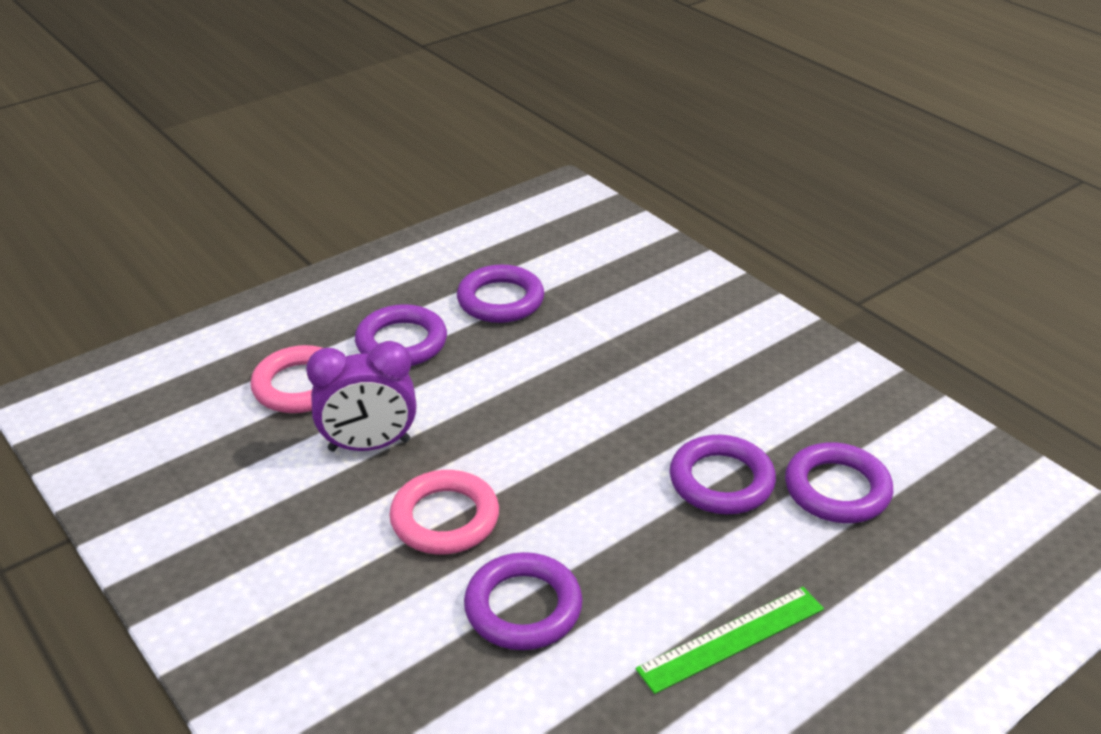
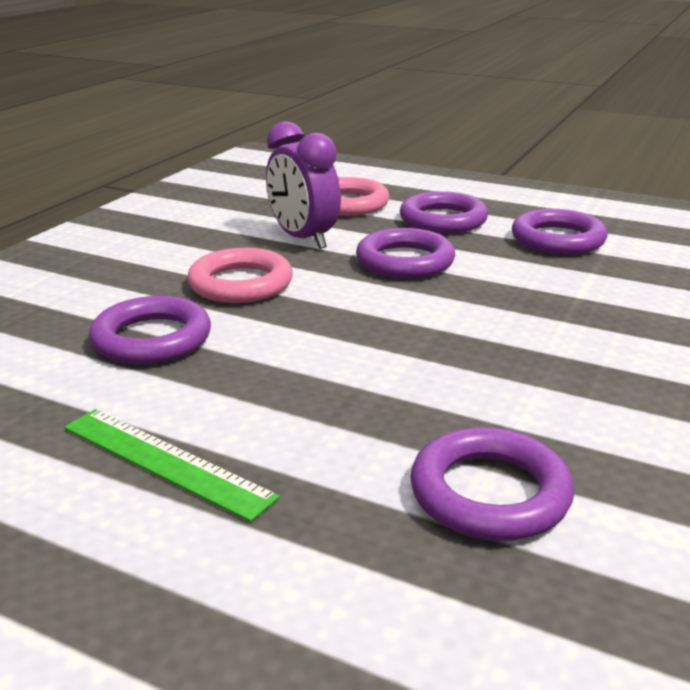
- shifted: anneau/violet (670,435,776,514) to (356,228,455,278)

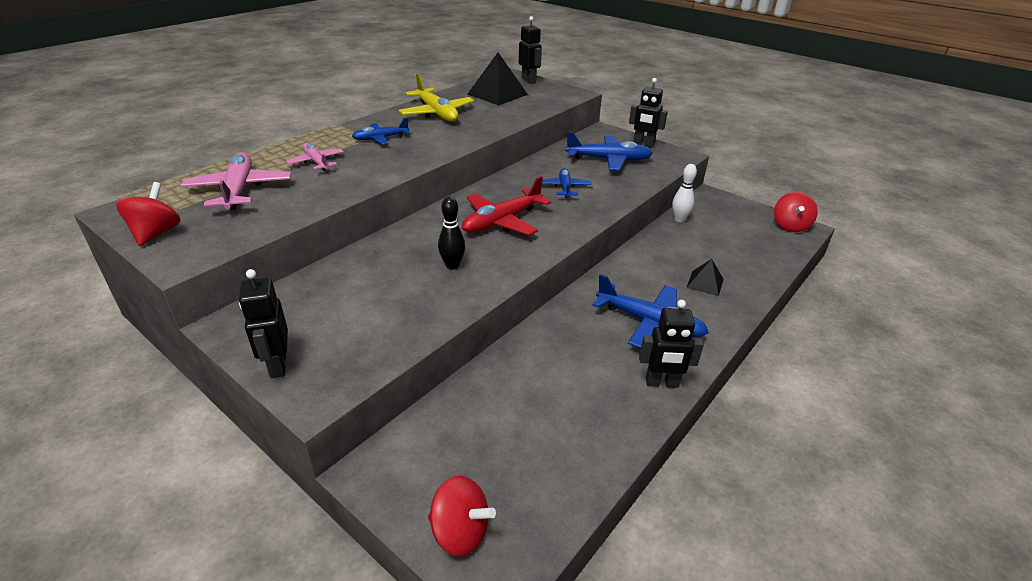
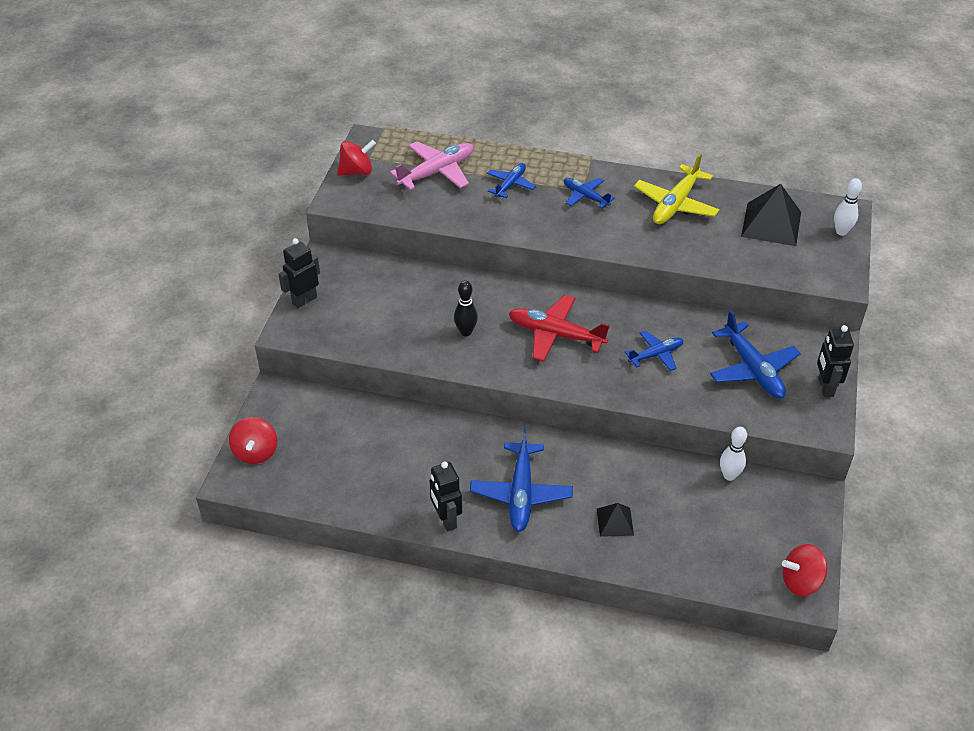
- repainted: avion/rose (286,143,344,171) to avion/bleu (487,163,536,198)
- swapped: robot/noir (519,16,542,84) to quille/blanc (834,178,862,236)

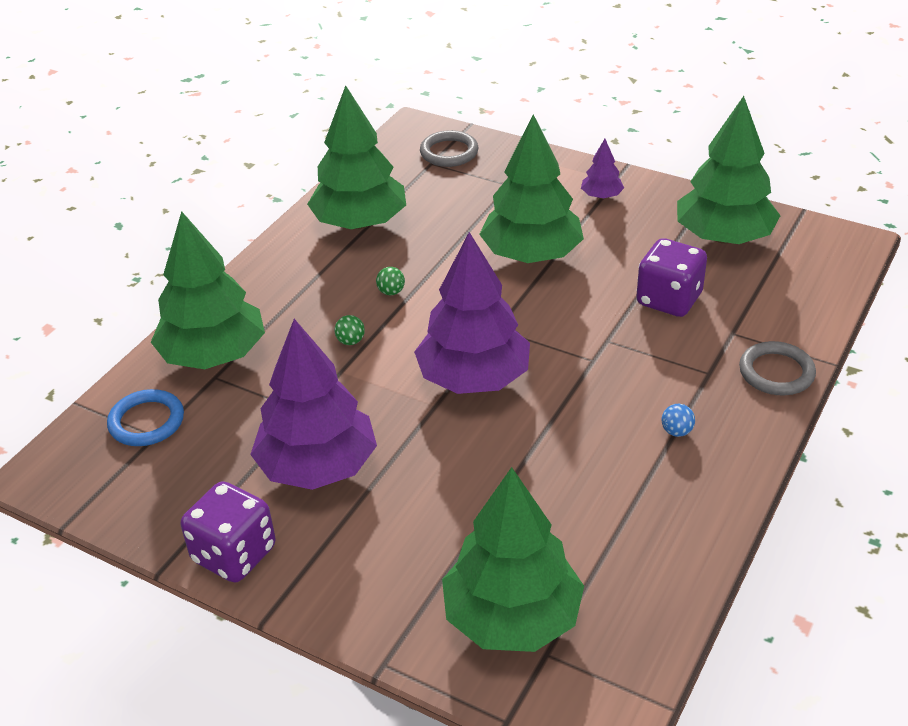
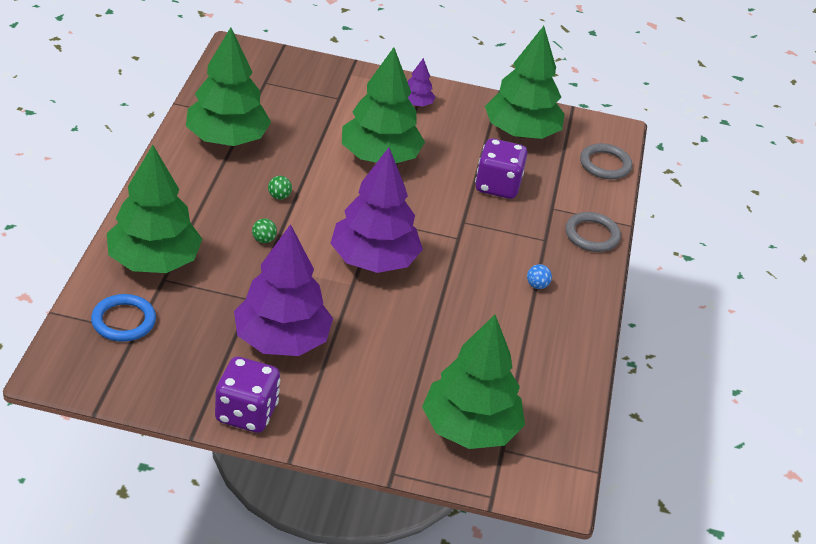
- shifted: anneau/gris (420,130,478,167) to (580,143,632,179)

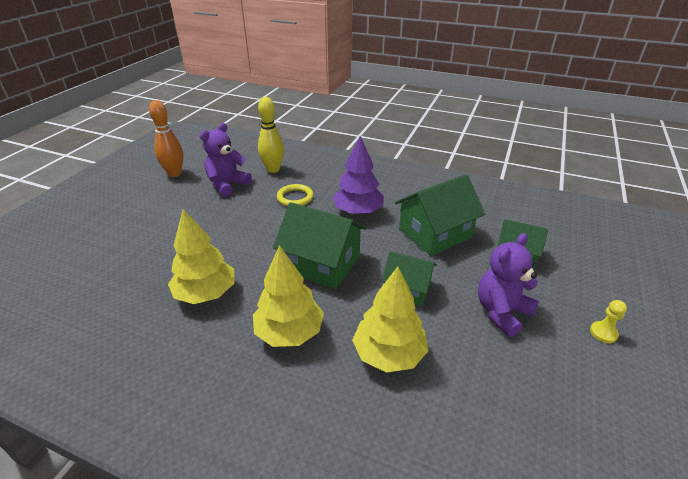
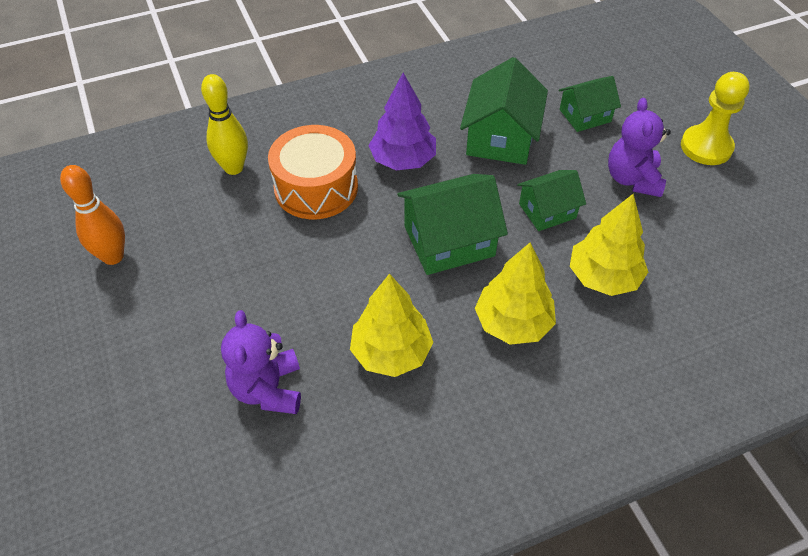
- shifted: ours en peluche/violet (200,123,252,197) to (221,310,301,414)
- swapped: anneau/jaune (277,184,314,206) to tambour/orange (268,125,358,219)
- scaled: pion/jaune (590,300,627,343) = (681,72,750,165) x2.12

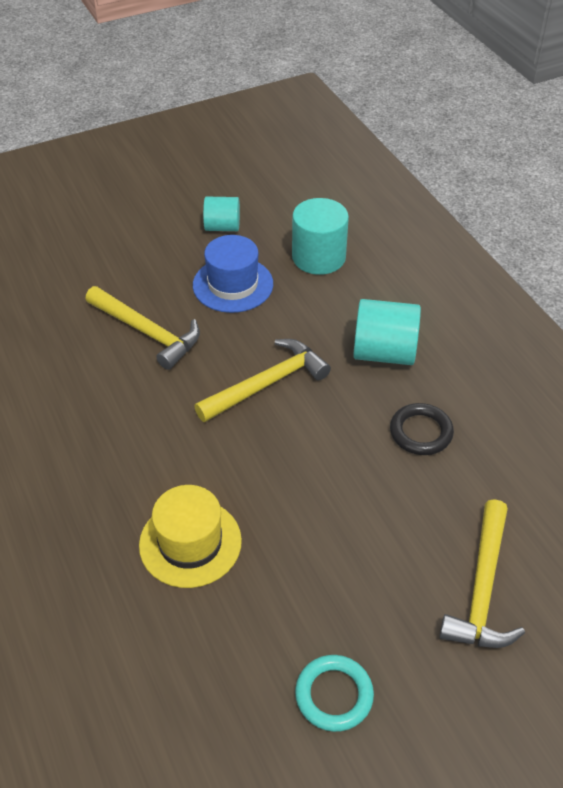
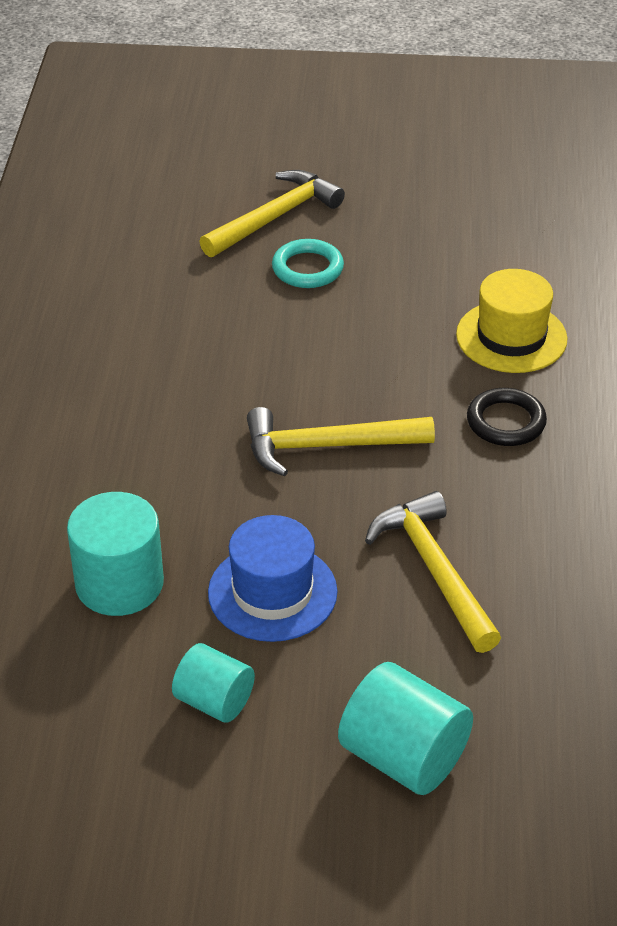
- shifted: anneau/turquoise (295,655,374,732) to (272,239,344,288)
- shifted: cylindre/turquoise (353,299,421,365) to (338,662,473,795)
- shifted: anneau/noir (390,403,454,455) to (467,388,547,446)

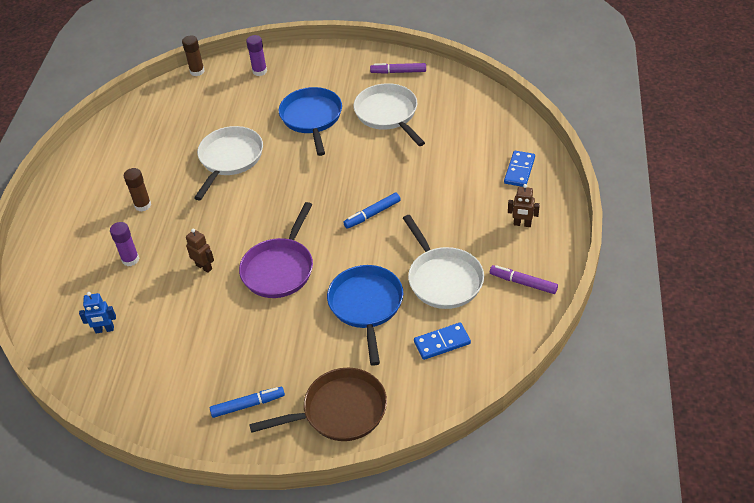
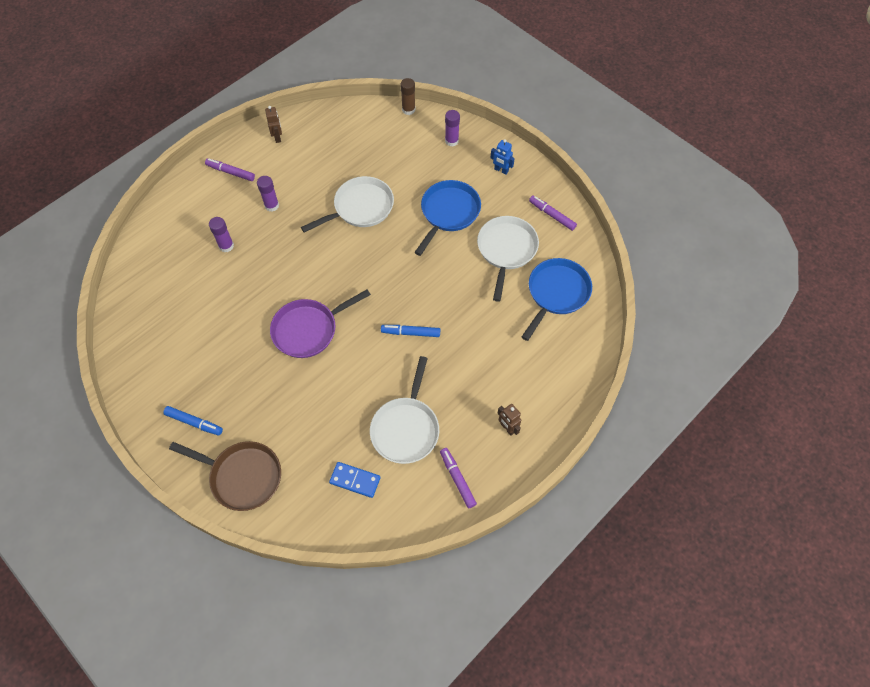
- shifted: robot/bleu (79,292,116,333) to (491,139,515,175)
- repainted: bâton de colle/marron (124,168,151,212) to bâton de colle/violet (257,176,279,212)
- shifted: robot/marron (186,228,214,273) to (265,106,282,143)
- shifted: poêle/bleu (327,265,403,366) to (522,258,592,341)
- gone: domino/bleu (504,151,535,187)
- new: feutre/violet (205,158,255,181)

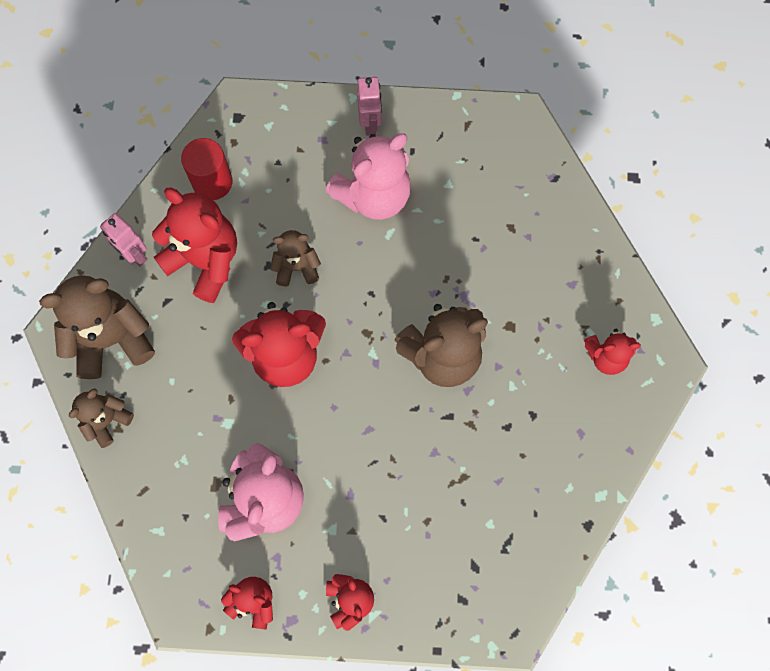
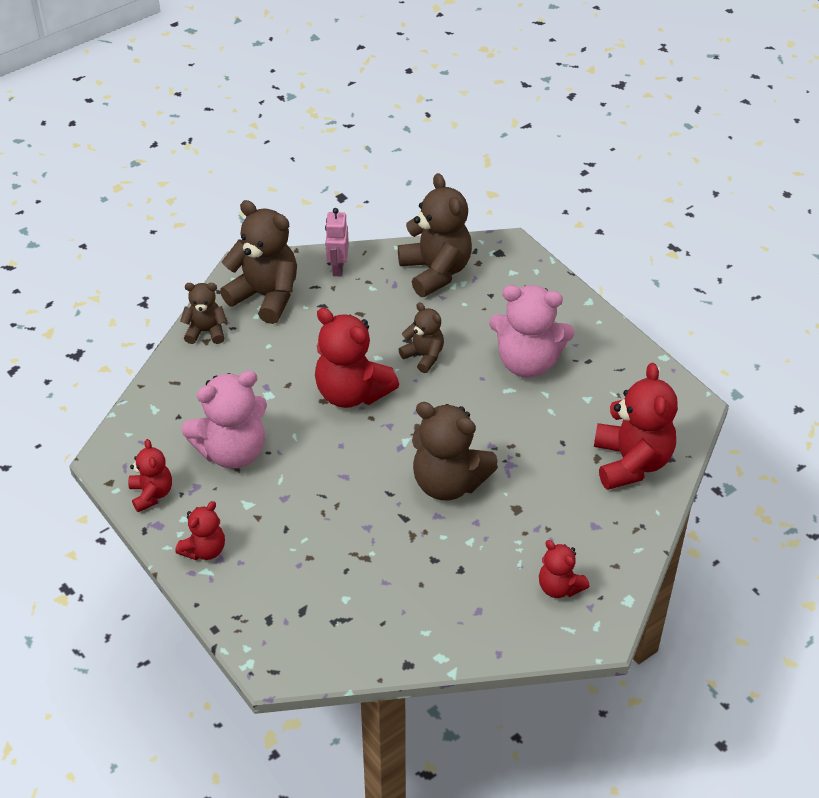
- shifted: ours en peluche/rouge (152,188,237,303) to (594,363,678,490)
- swapped: cylindre/rouge (181,138,232,200) to ours en peluche/marron (398,173,472,297)
- gone: robot/rose (357,77,382,136)

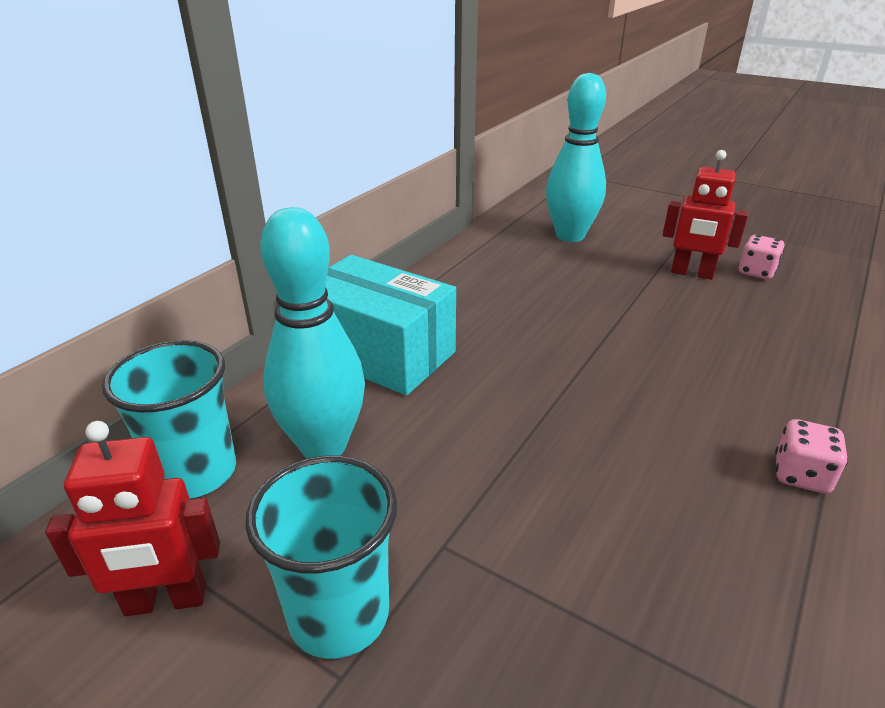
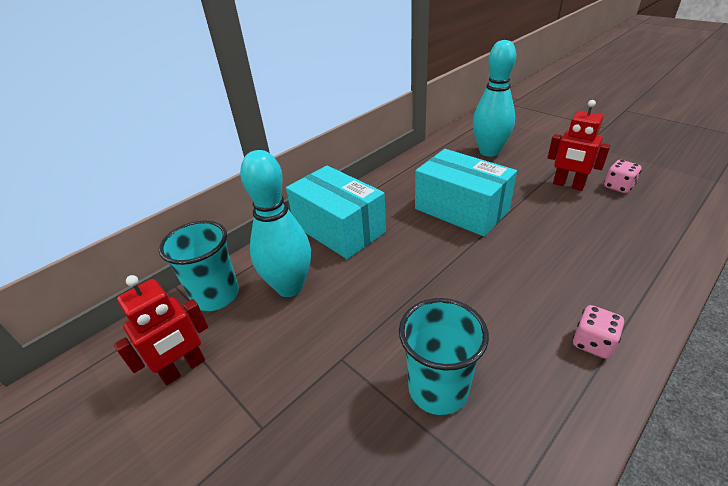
- rotated: robot/rouge (45,421,220,616) = (114,275,208,385) 45 degrees counterclockwise
- shifted: gobelet/turquoise (246,456,397,659) to (399,298,489,415)
- new: boîte/turquoise (415,149,517,237)

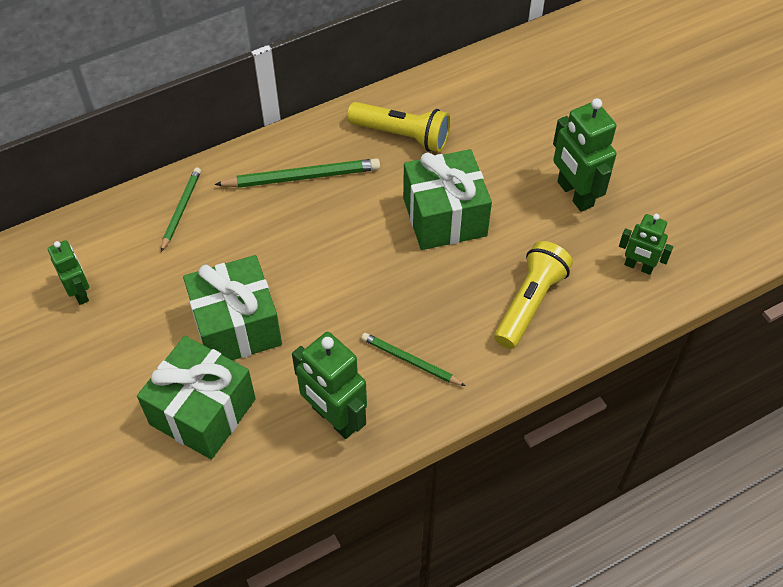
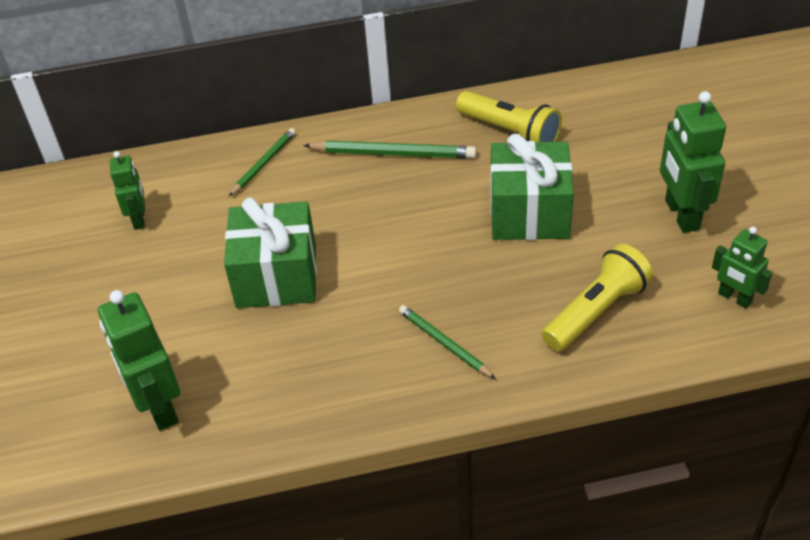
- gone: cadeau/vert (137,336,256,460)
- shifted: robot/vert (292,332,367,439) to (98,290,180,431)

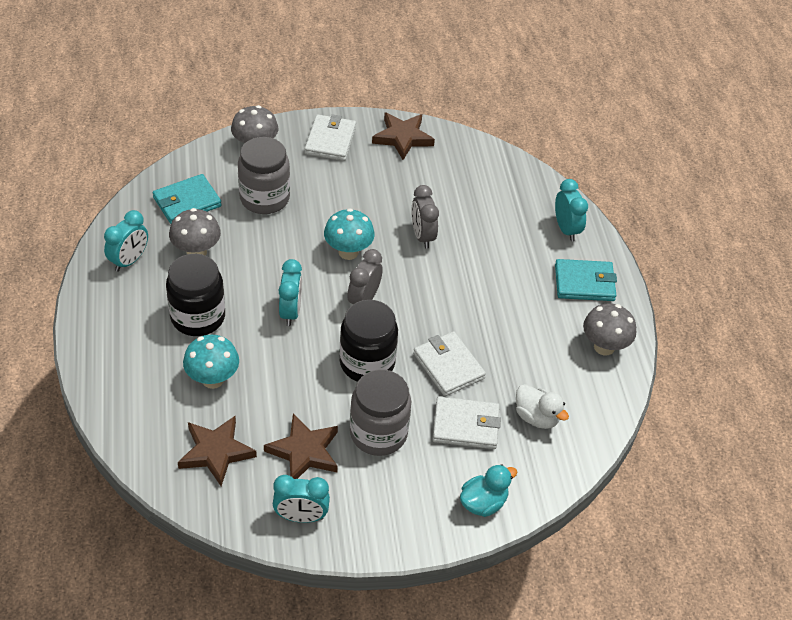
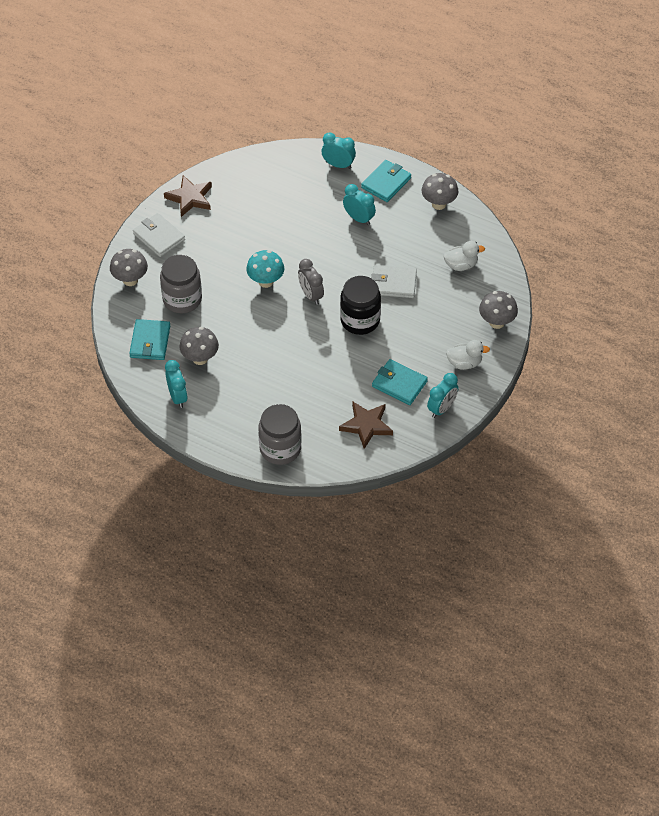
- gone: bocal/noir (166,254,225,336)
- gone: champignon/turquoise (183,335,239,389)
- swapped: étoile/marron (264,414,338,479) to portefeuille/turquoise (372,359,428,405)
- shifted: réveil/turquoise (278,259,302,326) to (343,184,376,225)
- shifted: bocal/gris (350,369,411,456) to (258,404,302,465)
- gone: réveil/gris (411,185,439,249)
- gone: portefeuille/blanc (432,396,501,449)
- swapped: canard/turquoise (460,464,517,517) to champignon/gris (479,291,518,329)
- new: canard/blanc (446,340,490,370)

